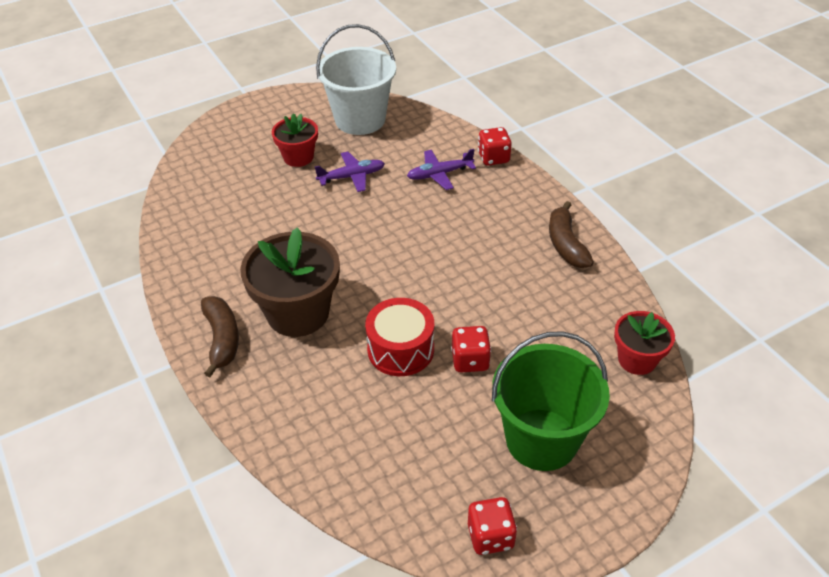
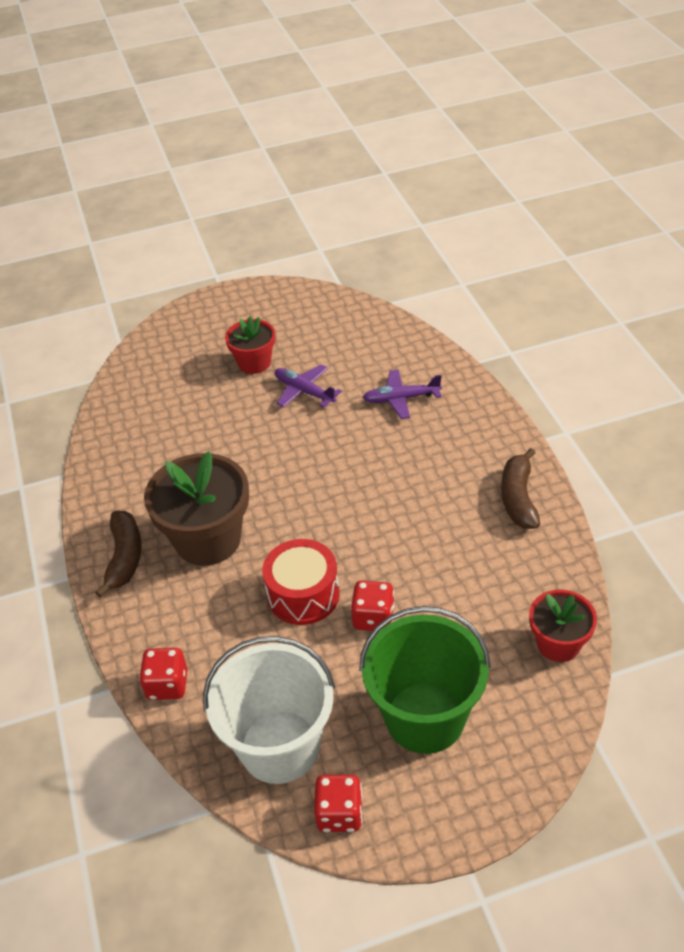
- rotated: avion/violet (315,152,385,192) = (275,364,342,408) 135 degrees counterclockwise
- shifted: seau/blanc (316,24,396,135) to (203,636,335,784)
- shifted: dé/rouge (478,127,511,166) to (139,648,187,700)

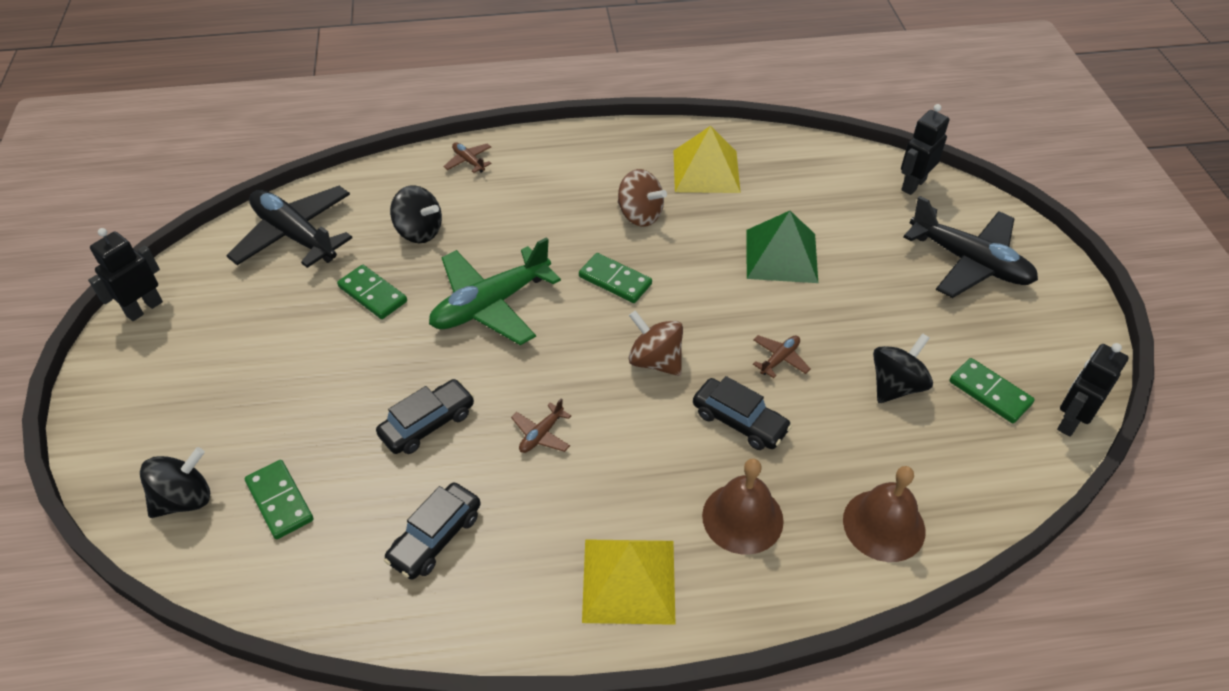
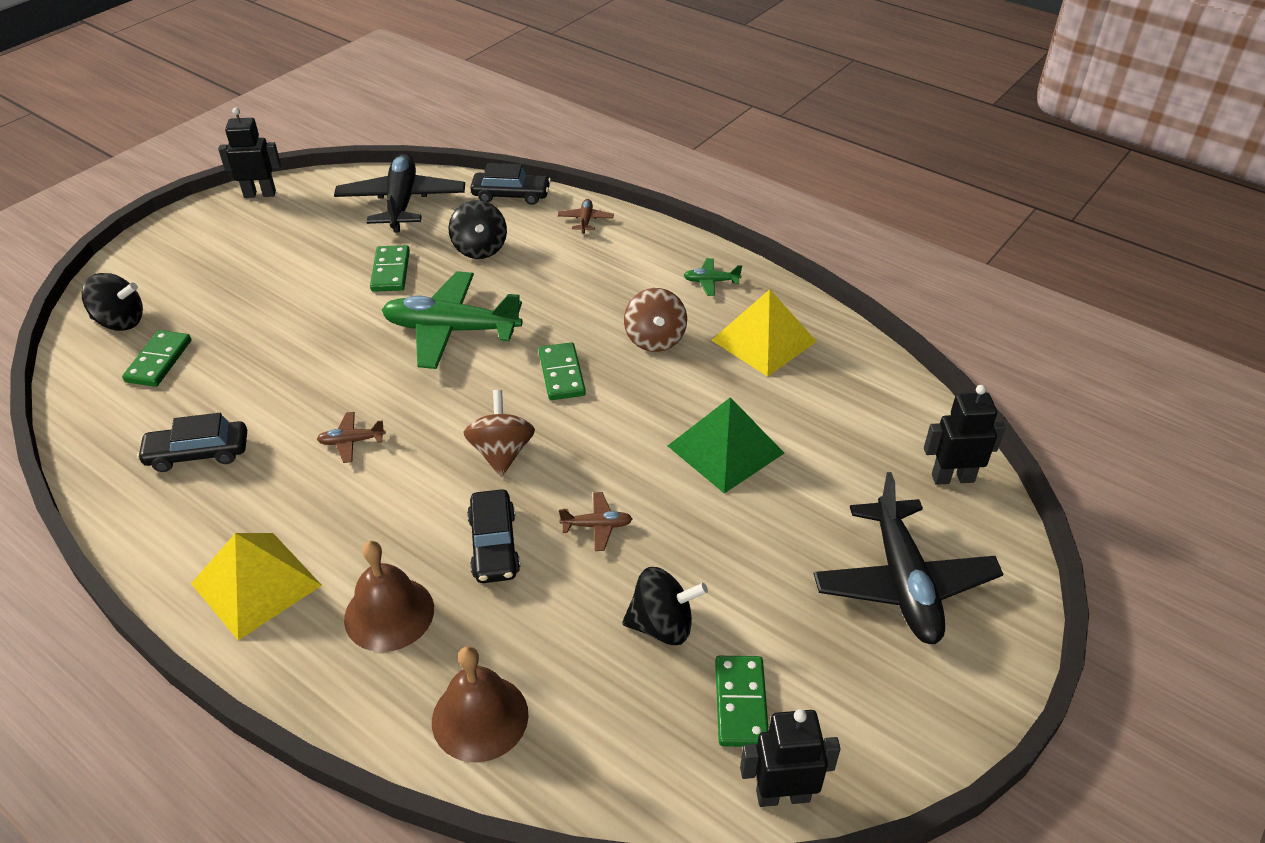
- shifted: voiture/noir (376,379,474,454) to (470,163,551,205)
- new: avion/vert (683,258,742,296)

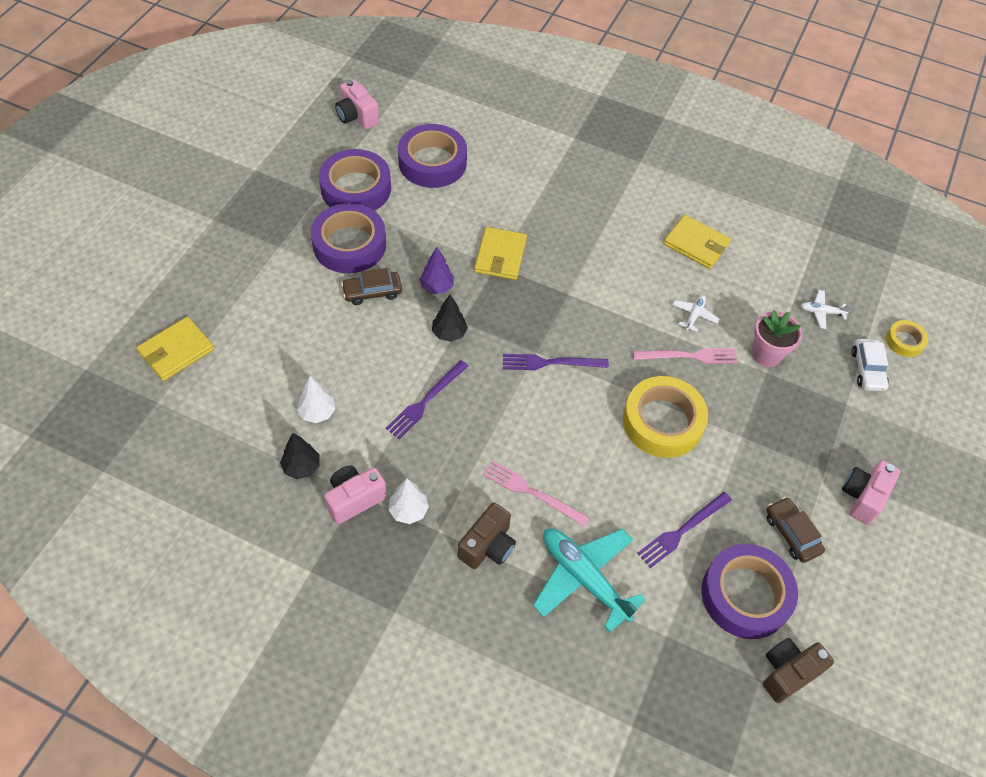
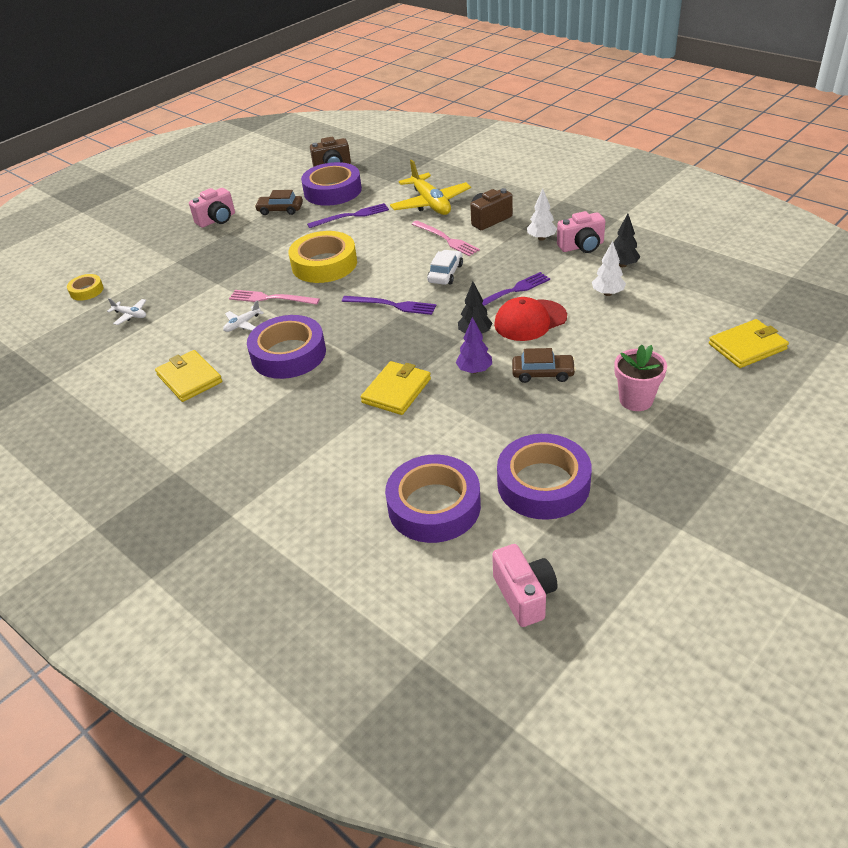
- shifted: ruban adhésif/violet (311,203,386,273) to (247,315,326,379)
- repainted: avion/turquoise (533,528,646,632) to avion/jaune (390,160,471,215)
- shifted: pot de fleurs/rose (752,310,803,367) to (614,345,667,411)
- rotated: voiture/marron (766,497,825,563) = (255,190,303,215) 105 degrees clockwise
- shifted: voiture/blanc (852,339,889,391) to (427,250,463,285)
- new: casquette/rouge (494,297,567,341)

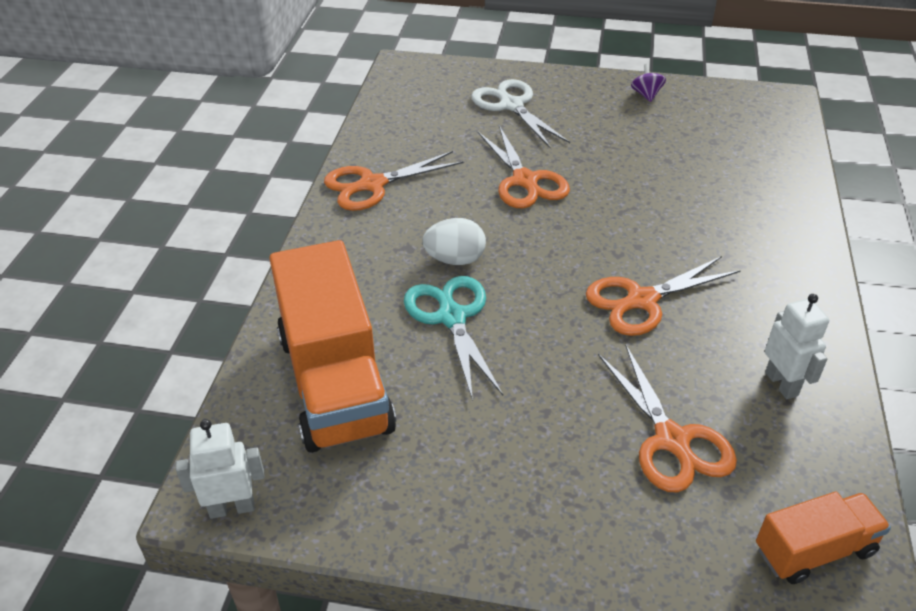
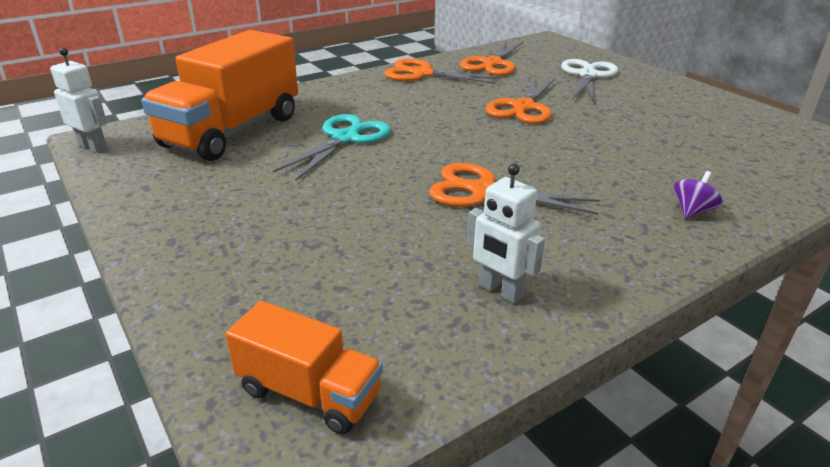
- gone: œuf/blanc (422,218,486,265)
- shifted: ciseaux/orange (598,344,737,493) to (460,42,523,76)
- shifted: toupie/violet (631,64,666,102) to (674,171,723,218)
- rotated: robot/blanc (765,294,829,399) = (467,164,545,303) 105 degrees clockwise

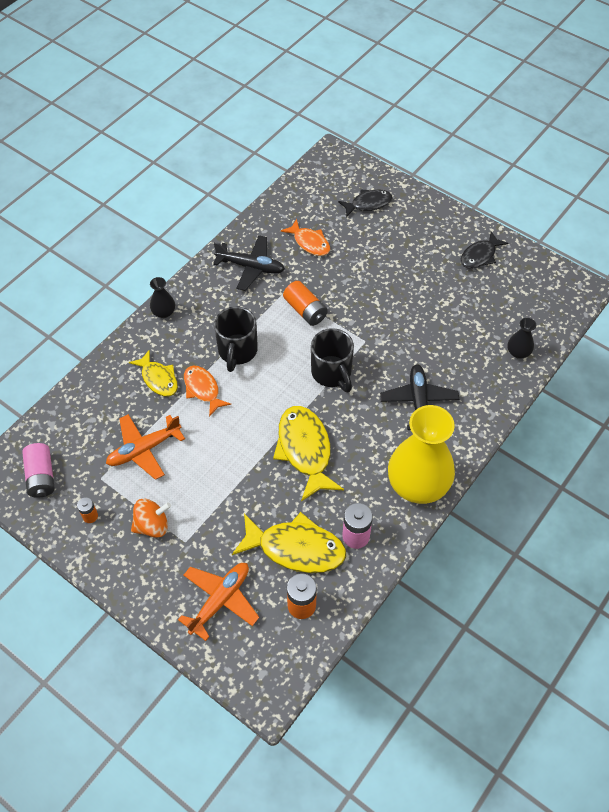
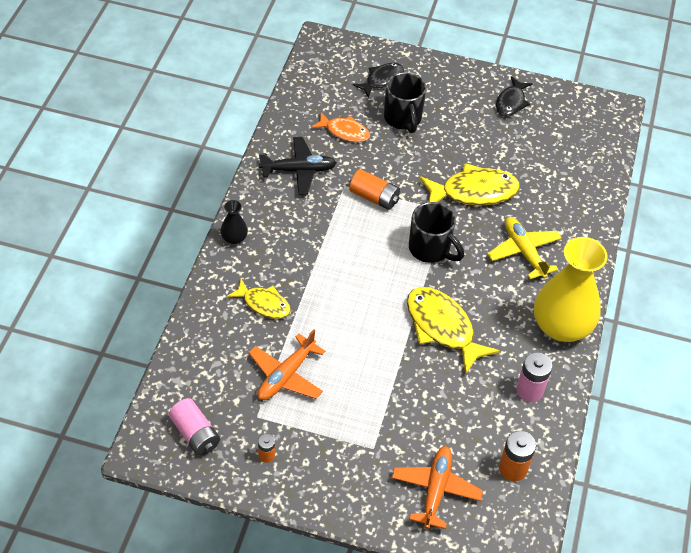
- gone: toupie/orange (131,498,171,538)
- gone: poisson/orange (184,366,231,417)
- shifted: tasse/noir (214,306,258,372) to (384,72,426,133)
- shifted: poisson/jaune (232,512,346,573) to (419,163,520,205)
- repainted: avion/noir (380,364,459,430) to avion/jaune (487,217,562,279)
- gone: vase/noir (508,318,536,358)

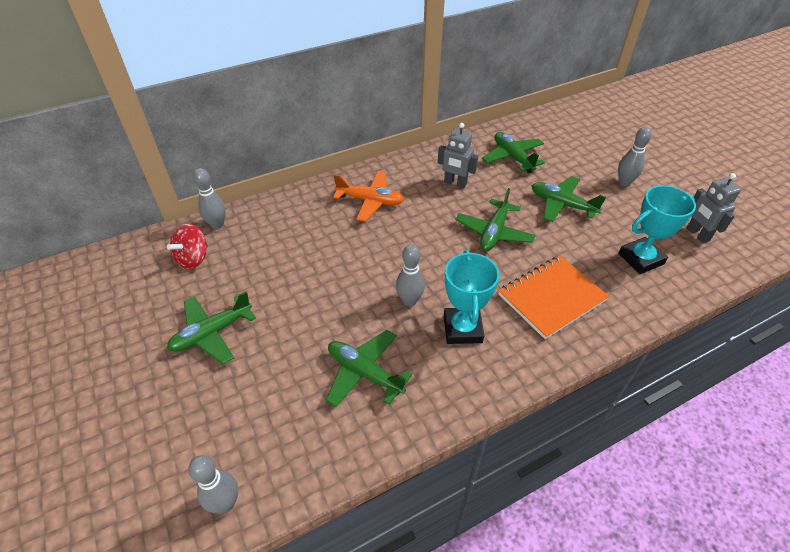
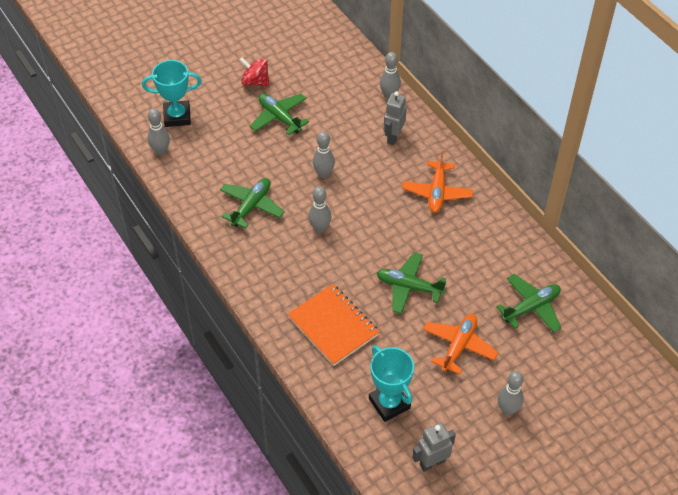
- shifted: toupie/rouge (167,223,208,269) to (240,57,269,87)
- shifted: robot/gris (438,123,478,188) to (384,91,407,145)
- shifted: trophée/turquoise (444,250,499,344) to (142,60,202,127)
- repainted: avion/vert (532,176,606,222) to avion/orange (423,314,498,374)
- new: quille/gris (313,131,335,178)

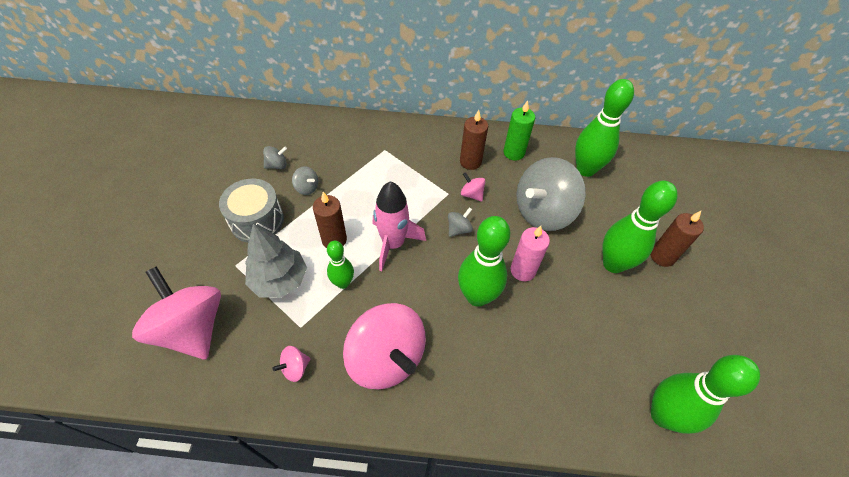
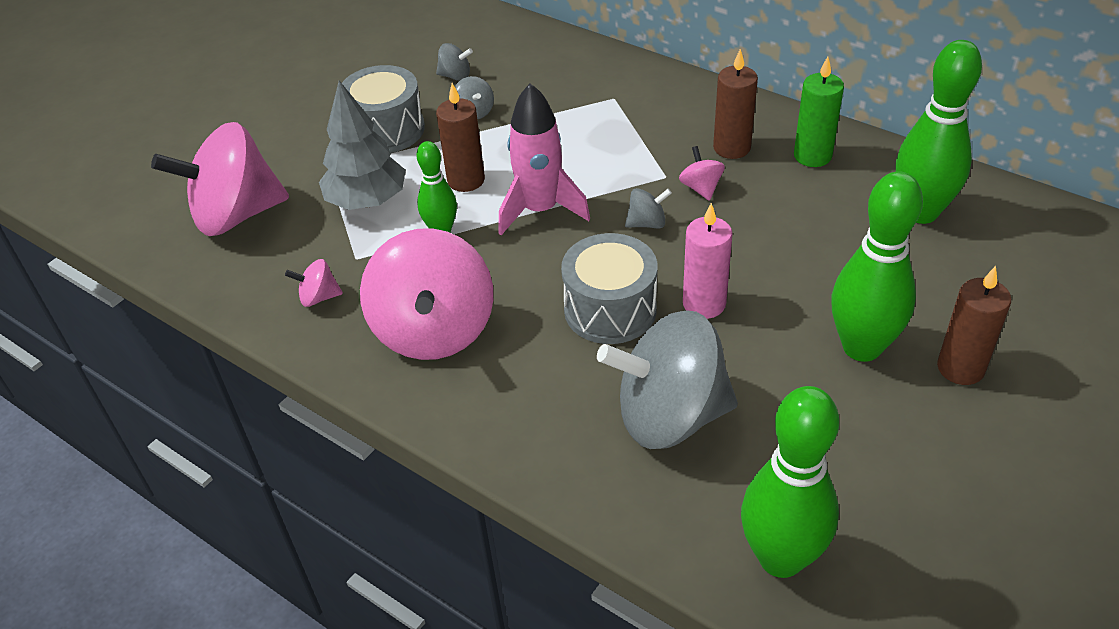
- rotated: toupie/rose (132,266,221,359) = (151,122,289,236) 105 degrees counterclockwise
- swapped: quille/vert (458,216,510,307) to tambour/gris (561,233,657,344)
- shifted: toupie/gris (516,157,586,231) to (597,310,738,449)

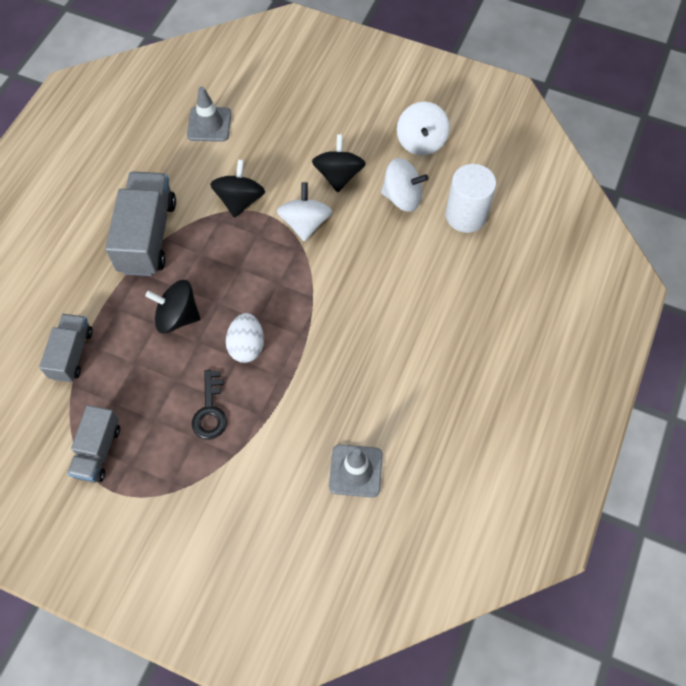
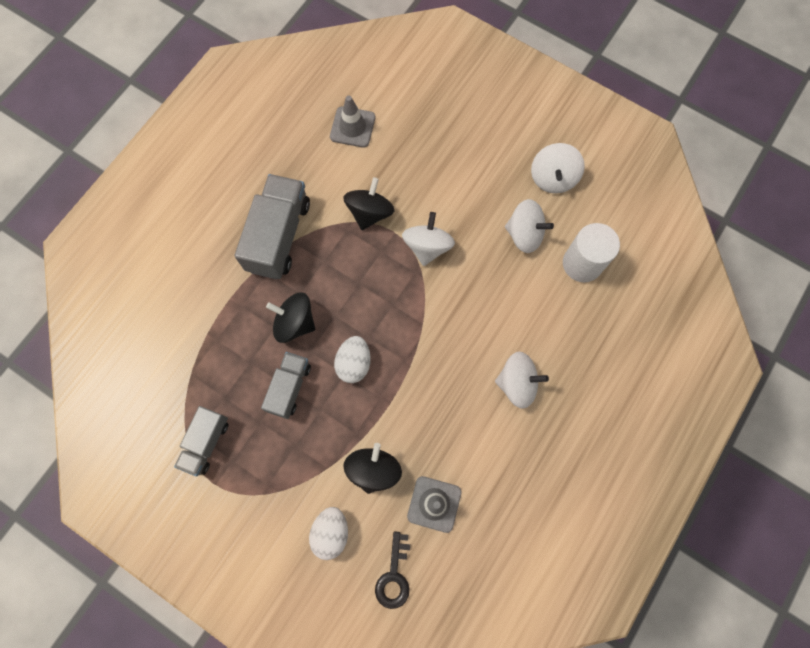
- shifted: camion/gris (39,314,93,382) to (261,352,311,419)
- shifted: clé/noir (192,370,227,440) to (375,531,410,609)
- shifted: toupie/noir (312,134,366,193) to (343,443,402,494)
- new: œuf/blanc (309,507,348,560)
- new: toupie/blanc (495,351,549,409)

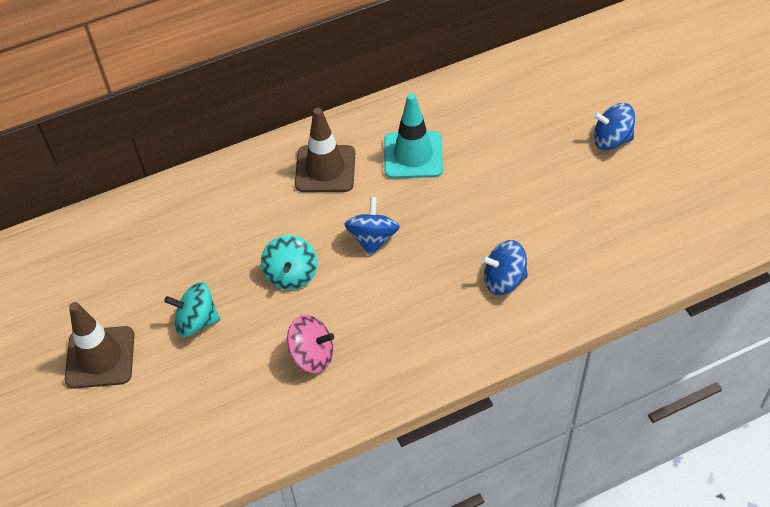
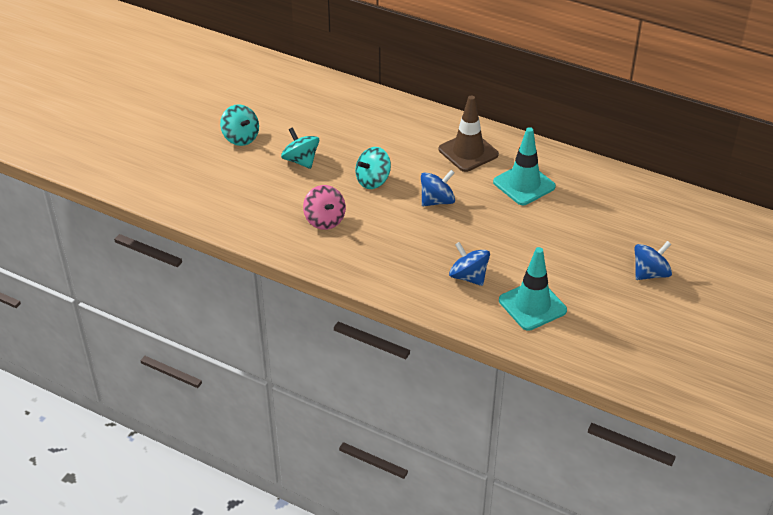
- swapped: cône de chantier/marron (65,302,134,389) to toupie/turquoise (220,104,259,146)
- rotated: toupie/bleu (593,103,635,150) = (635,241,672,280) 90 degrees clockwise
- new: cône de chantier/turquoise (499,247,567,331)

